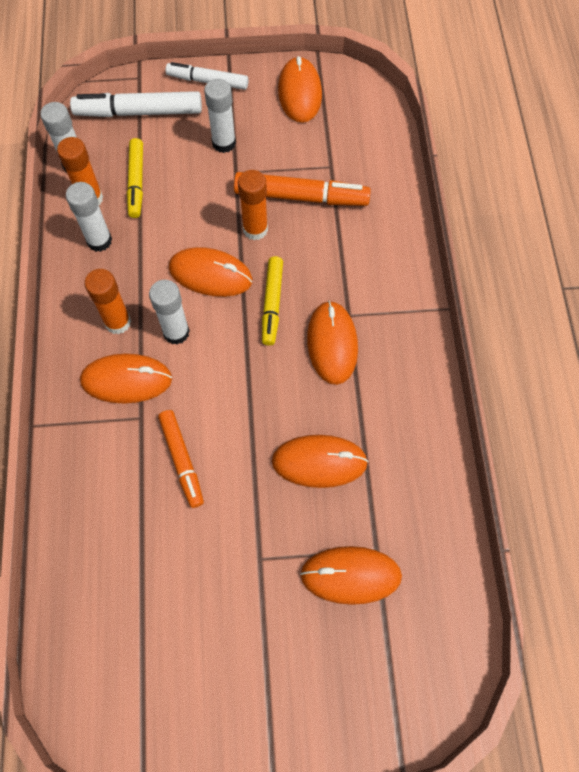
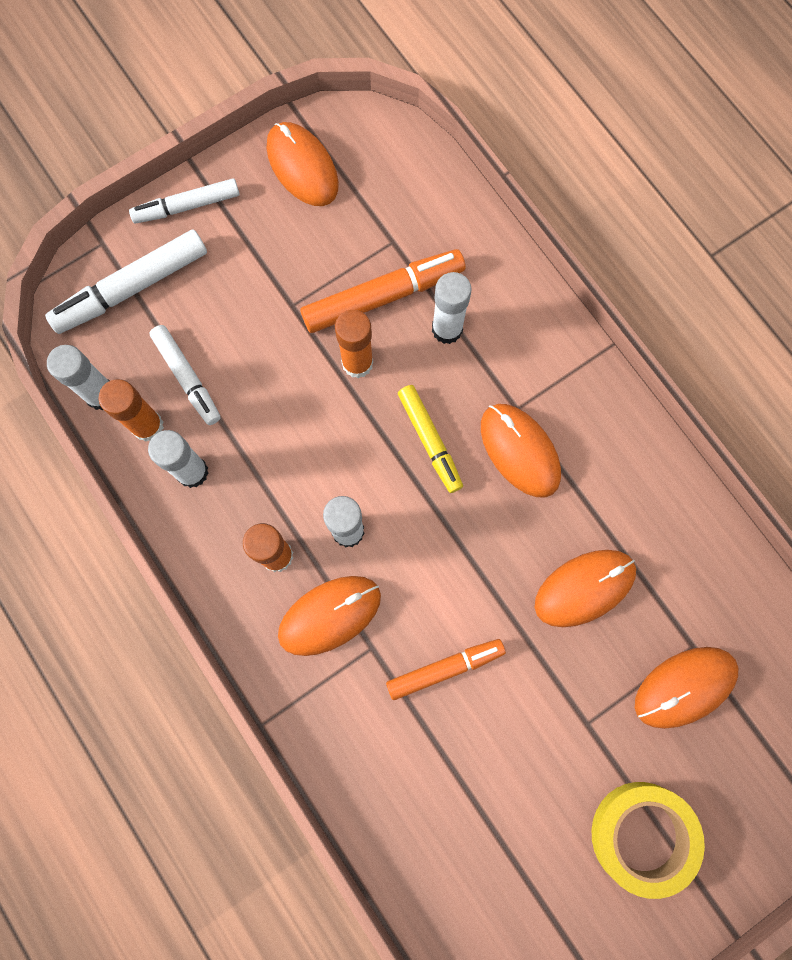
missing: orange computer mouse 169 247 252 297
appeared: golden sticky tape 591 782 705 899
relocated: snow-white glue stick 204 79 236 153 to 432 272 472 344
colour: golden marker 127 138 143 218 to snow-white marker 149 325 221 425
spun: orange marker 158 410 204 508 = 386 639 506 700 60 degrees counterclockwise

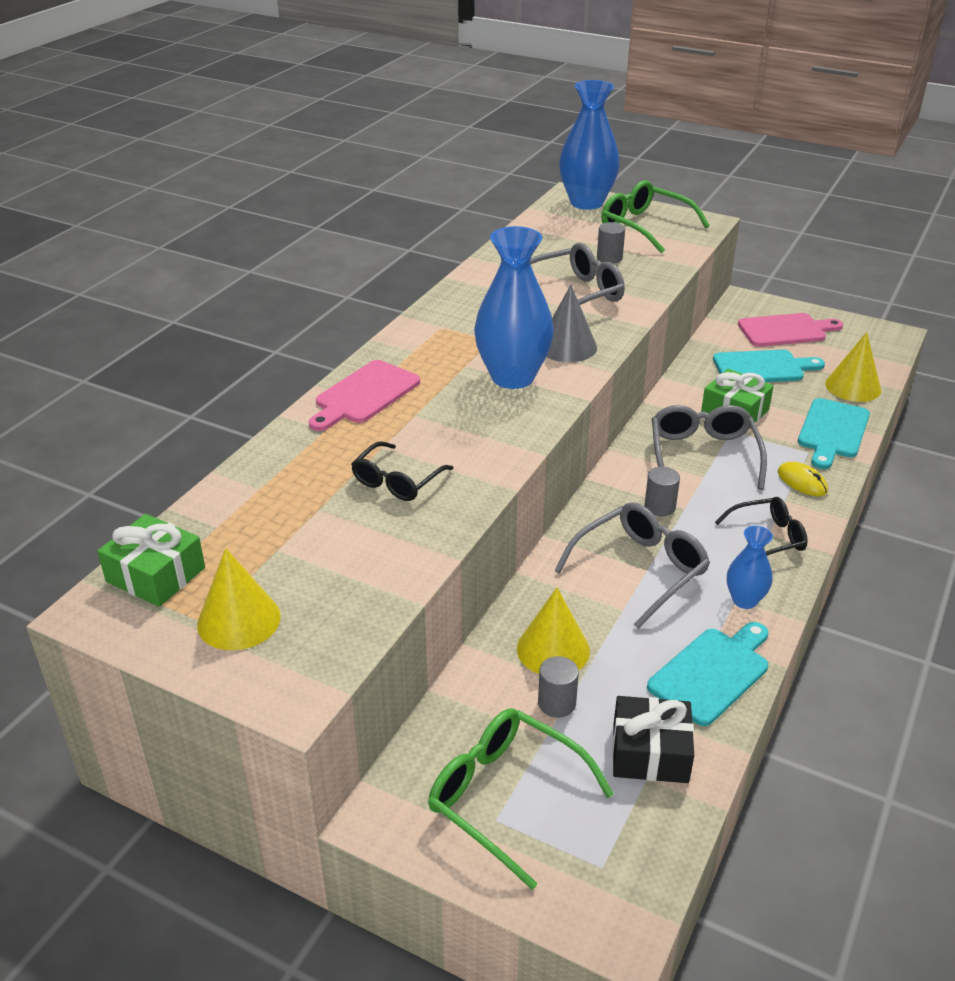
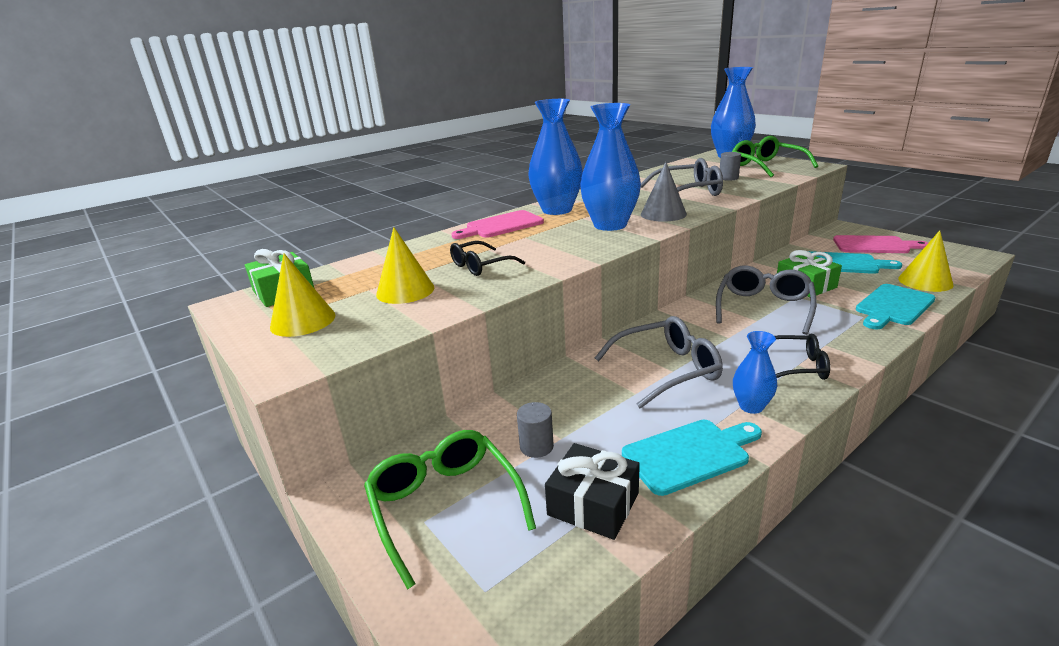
missing: golden computer mouse 778 462 828 496; gray solid cylinder 645 467 680 516
appeared: blue vase 528 99 583 215
relocated: golden cone 517 588 590 674 to 376 227 434 304

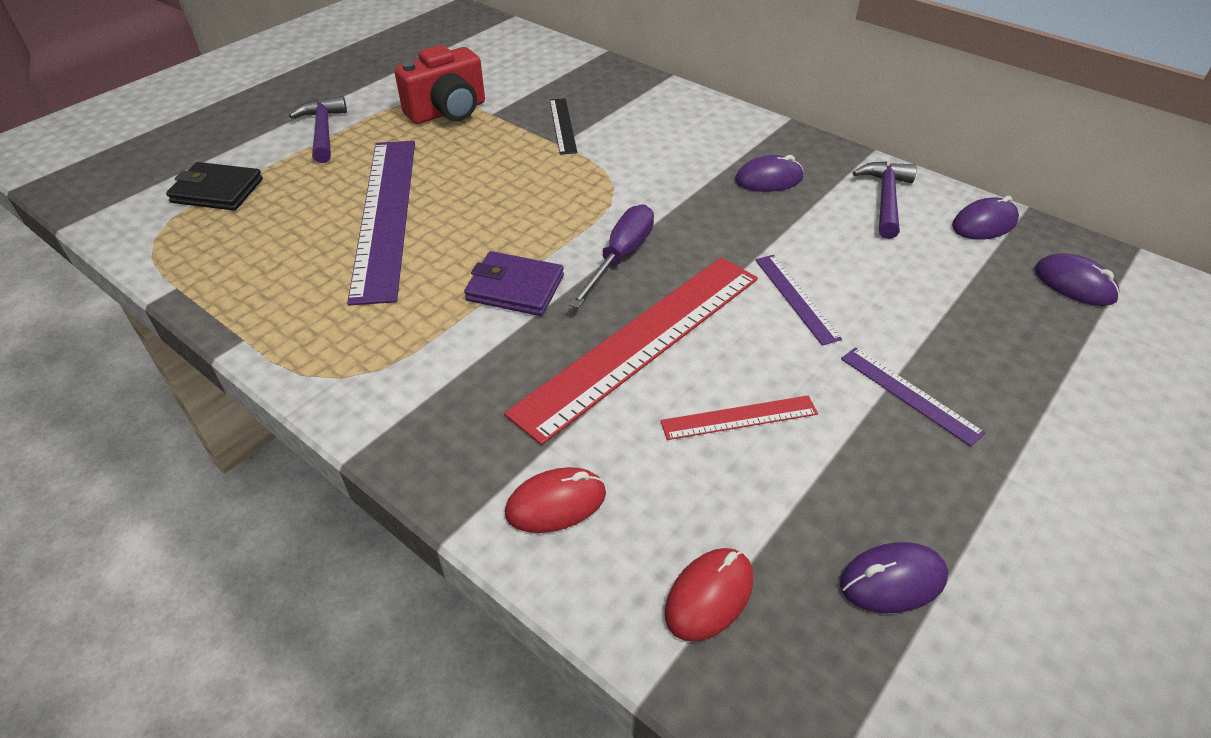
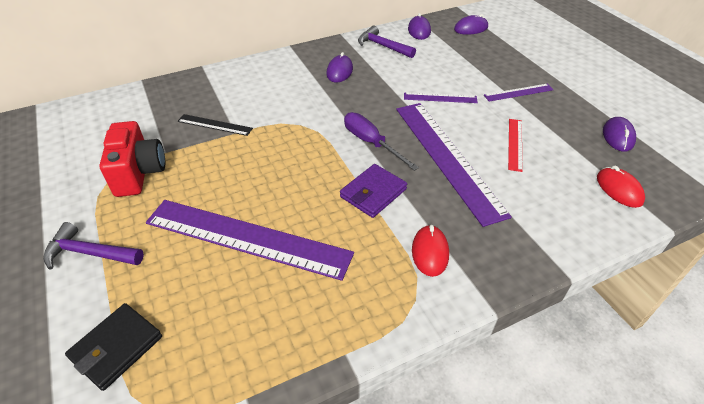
relocated: scarlet computer mouse 505 467 606 533 to 412 225 449 277
colour: scarlet straightedge 504 257 758 445 to violet straightedge 396 103 512 227

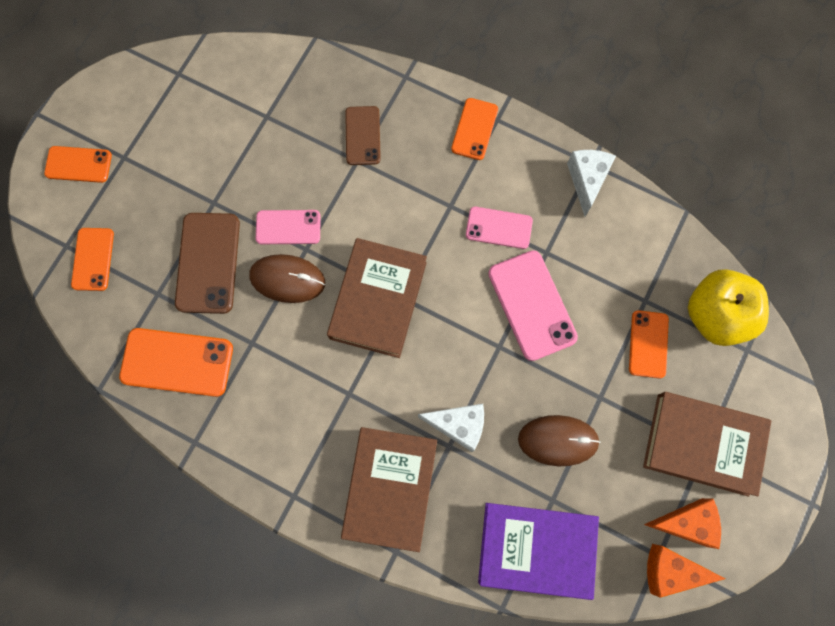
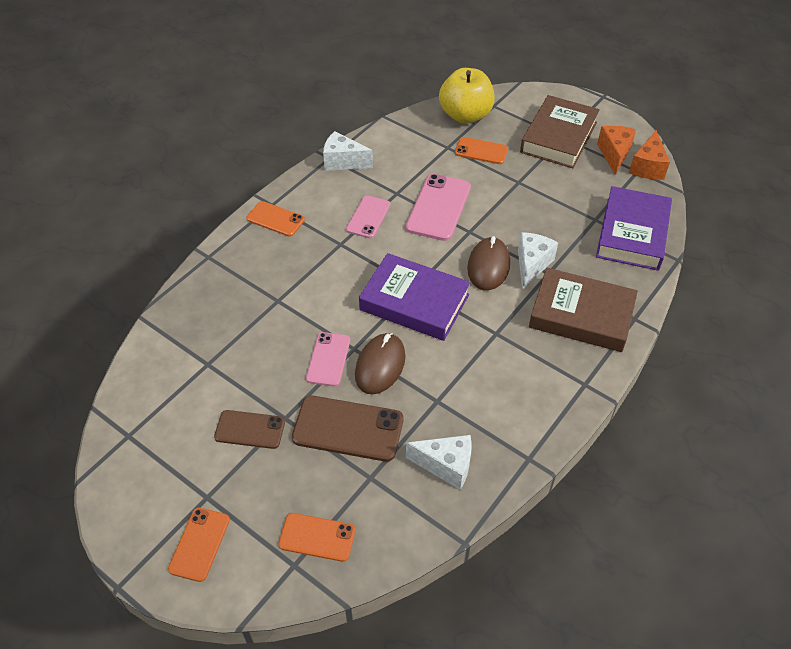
relocated: russet mobile phone 345 106 381 165 to 214 410 285 449; russet computer mouse 518 415 600 466 to 467 236 510 290
exchanged: orange mobile phone 119 328 233 397 to snow-white cheese 406 435 472 490
colour: russet hardback 327 238 427 358 to violet hardback 359 253 471 341
spun: rose-pink mobile phone 488 250 578 361 = 406 174 471 241 60 degrees counterclockwise

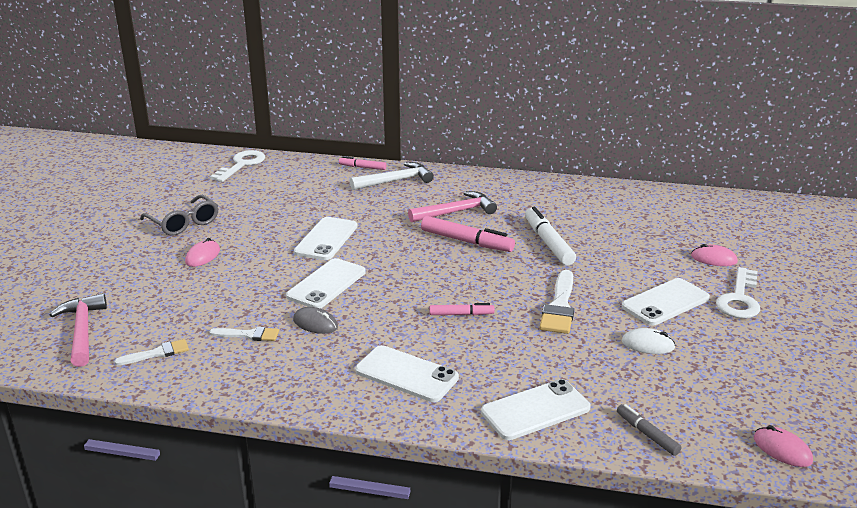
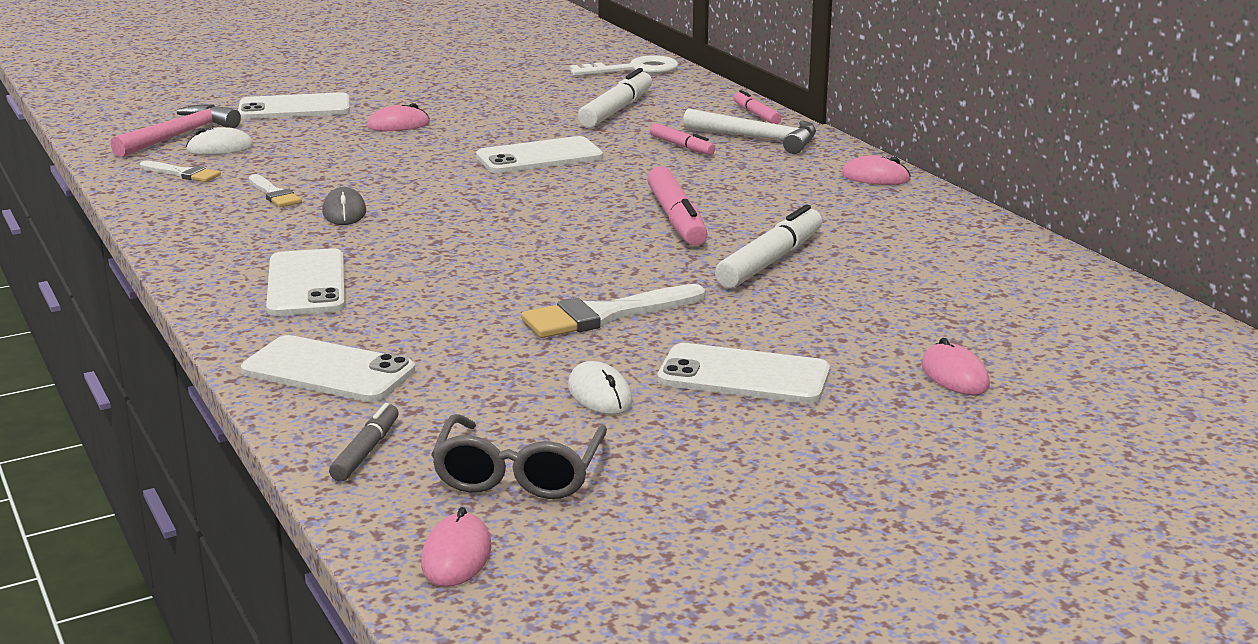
missing: rose-pink hammer 408 191 497 222; snow-white key 716 267 760 318
appeared: snow-white marker 578 68 652 128; snow-white computer mouse 186 127 254 155; rose-pink computer mouse 842 155 911 185
relocated: gray eyeglasses 140 195 218 236 to 431 414 607 499; snow-white mobile phone 286 258 366 308 to 238 92 350 119; rose-pink marker 429 303 495 315 to 650 123 715 155

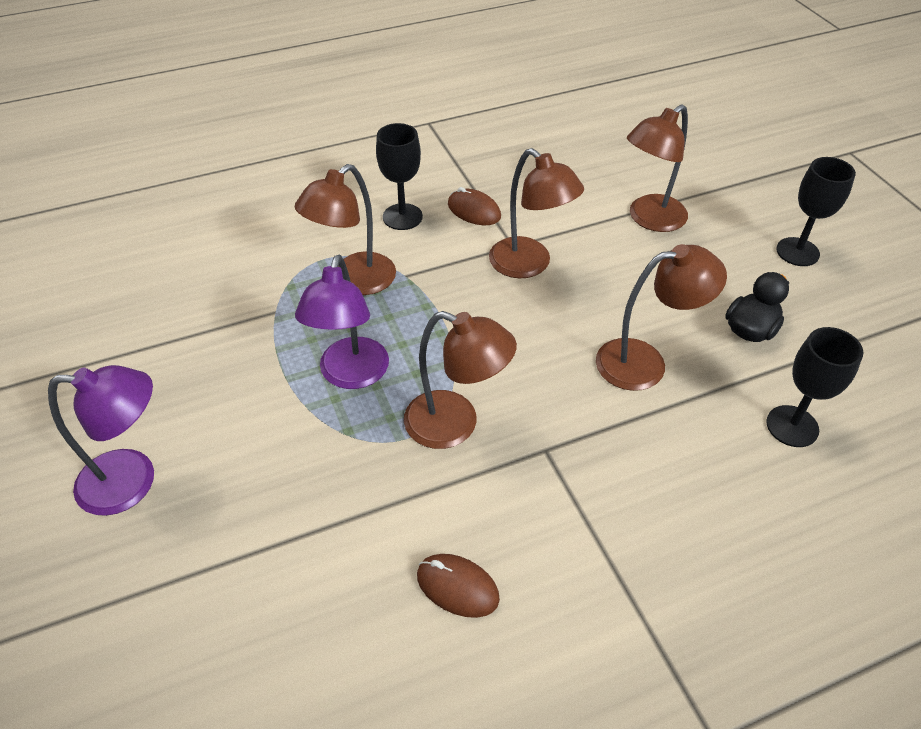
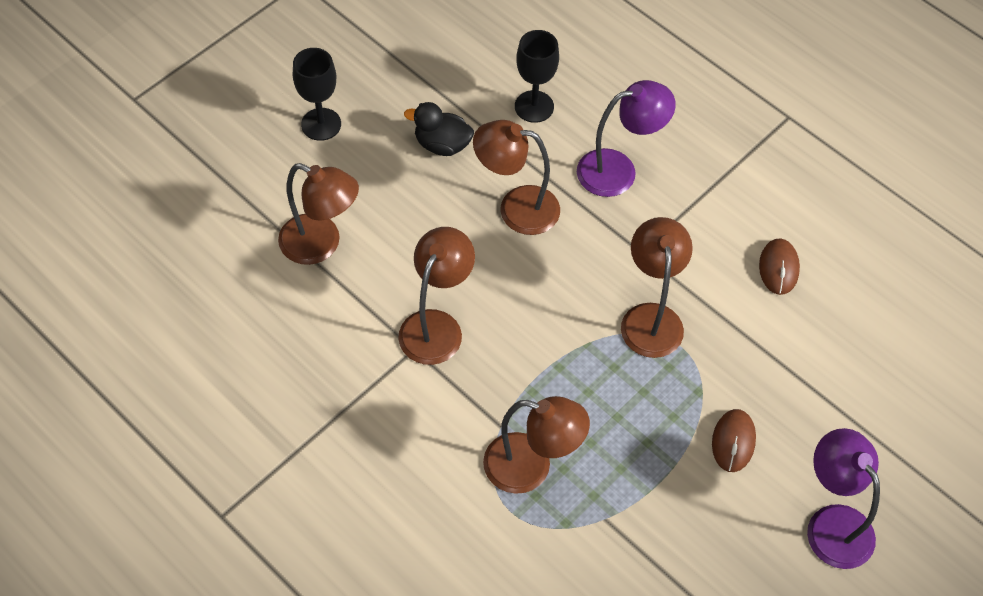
missing: jet-black wine glass 376 123 423 230
relocated: russet computer mouse 448 187 501 225 to 712 409 756 472; violet desk lamp 295 255 389 389 to 577 80 676 197
spun: russet desk lamp 596 244 727 391 = 473 120 560 235 45 degrees counterclockwise

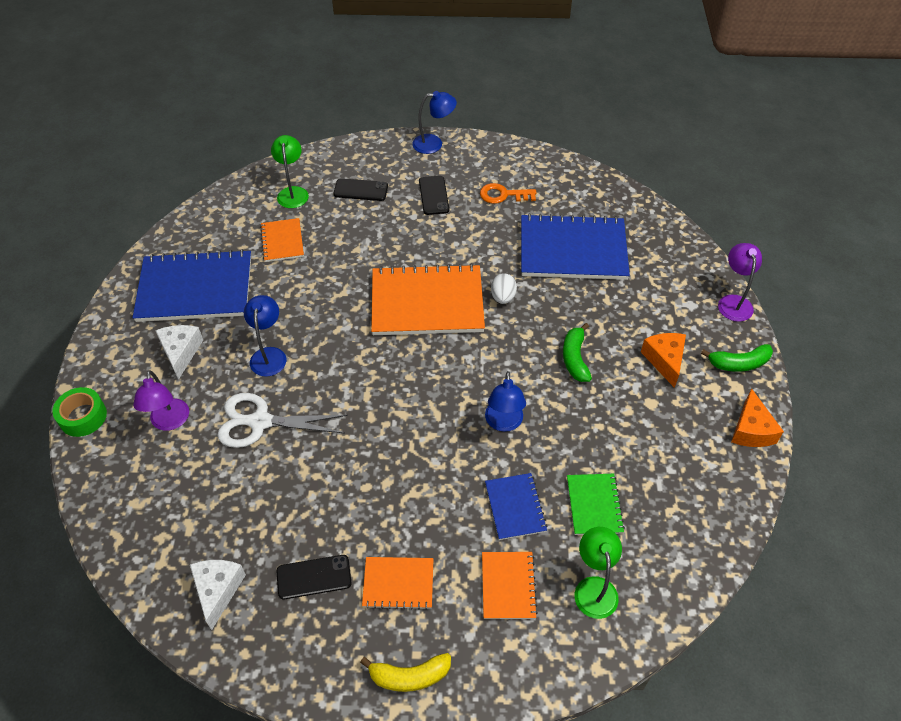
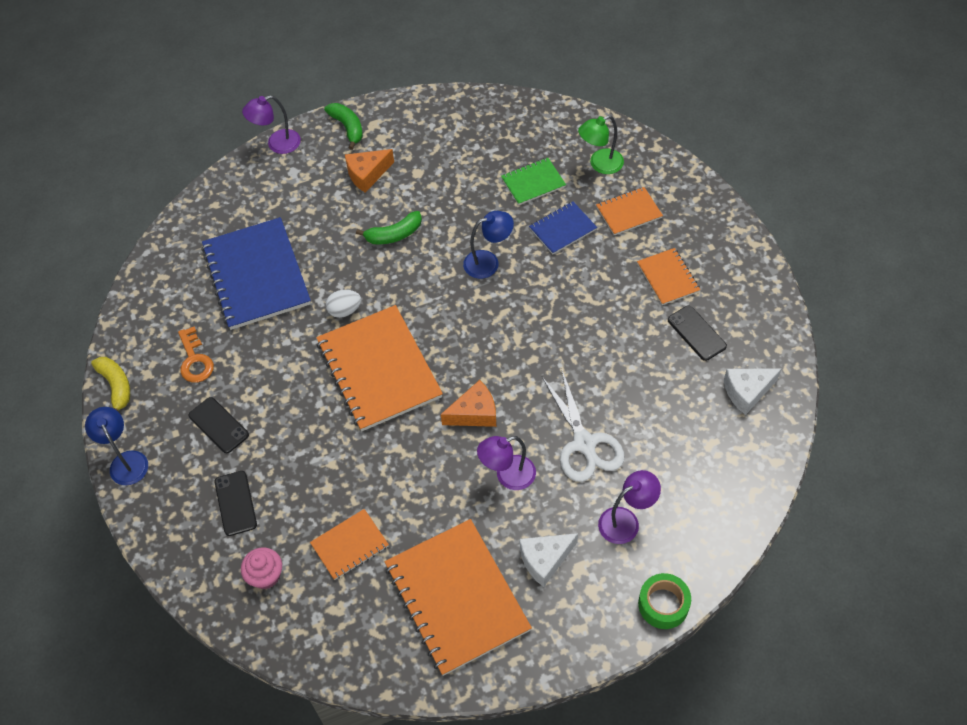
relocated: orange cheese 731 388 784 447 to 441 380 496 427; golden banana 360 653 451 692 to 91 357 130 411
exchanged: green desk lamp 271 135 309 208 to rose-pink cupcake 241 547 282 589
colour: blue exercise book 132 249 251 322 to orange exercise book 385 519 532 676; blue desk lamp 244 295 286 377 to violet desk lamp 477 436 536 490
spun: jet-black mobile phone 419 176 449 215 = 189 397 249 453 75 degrees clockwise

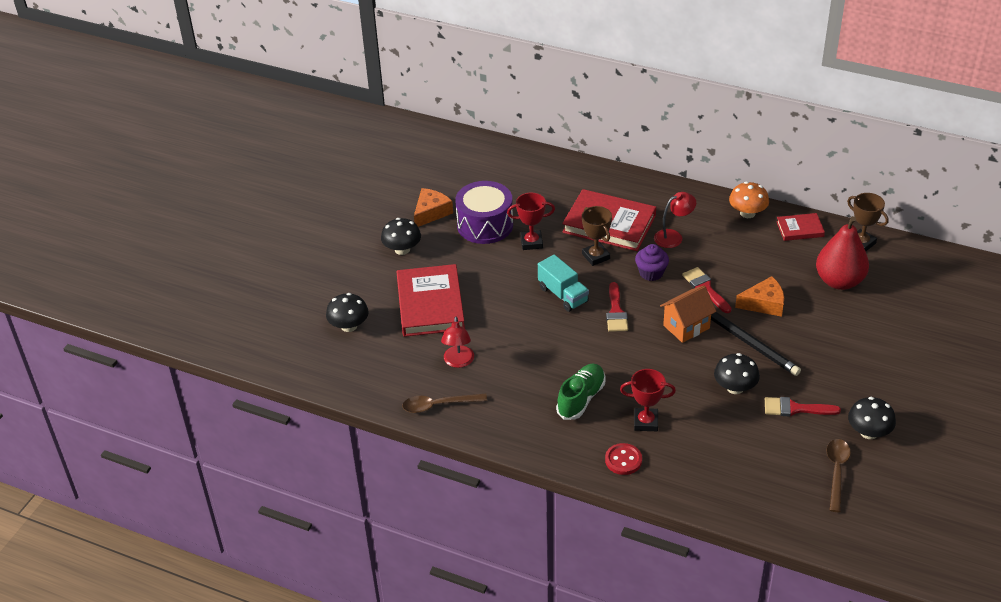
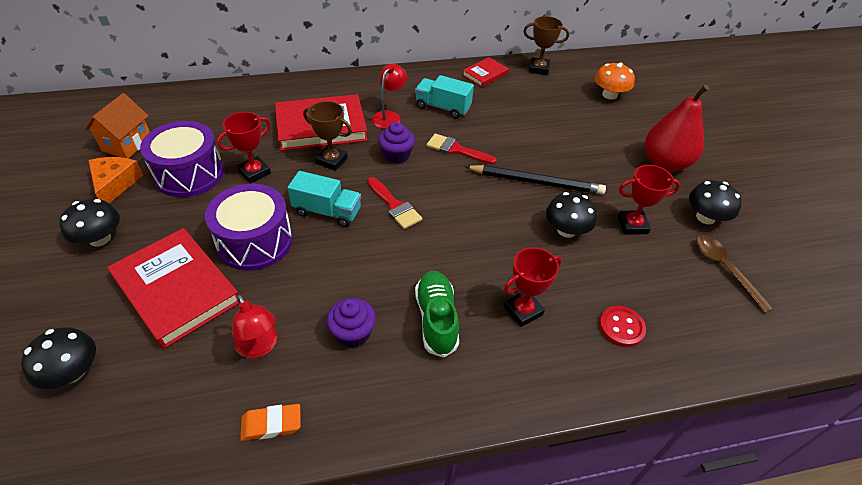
missing: orange cheese 735 276 784 317
appeared: aqua toy truck 415 75 474 119; violet drum 205 184 293 271; violet cupcake 326 298 376 348
relocated: orange toadstool 729 182 769 218 to 595 62 635 100; scarlet toy pear 816 216 869 290 to 645 85 709 171; orange house 660 286 716 343 to 85 93 150 158; scarlet button 605 443 642 475 to 599 306 646 347
exchanged: russet spoon 402 394 487 413 to orange eraser 240 404 301 441; scarlet paintbrush 765 397 841 417 to scarlet prize cup 617 165 680 235

